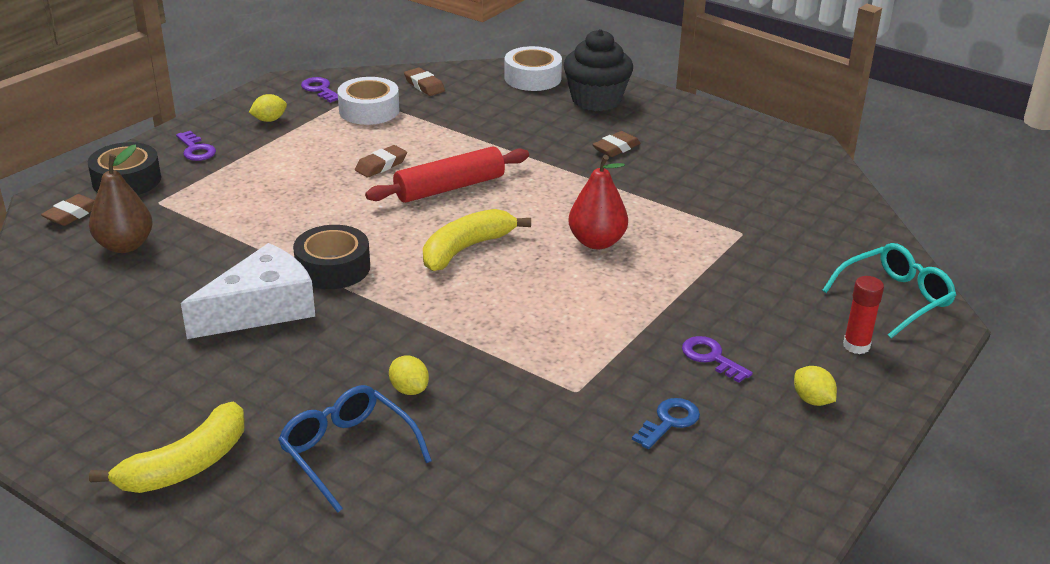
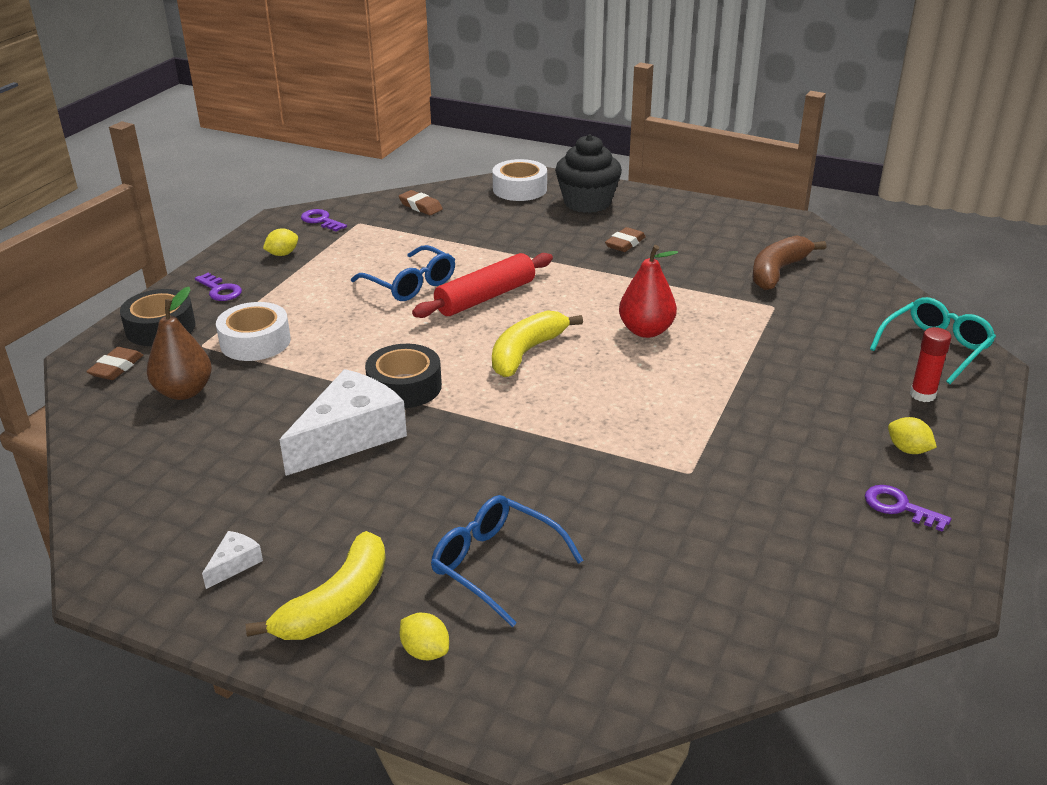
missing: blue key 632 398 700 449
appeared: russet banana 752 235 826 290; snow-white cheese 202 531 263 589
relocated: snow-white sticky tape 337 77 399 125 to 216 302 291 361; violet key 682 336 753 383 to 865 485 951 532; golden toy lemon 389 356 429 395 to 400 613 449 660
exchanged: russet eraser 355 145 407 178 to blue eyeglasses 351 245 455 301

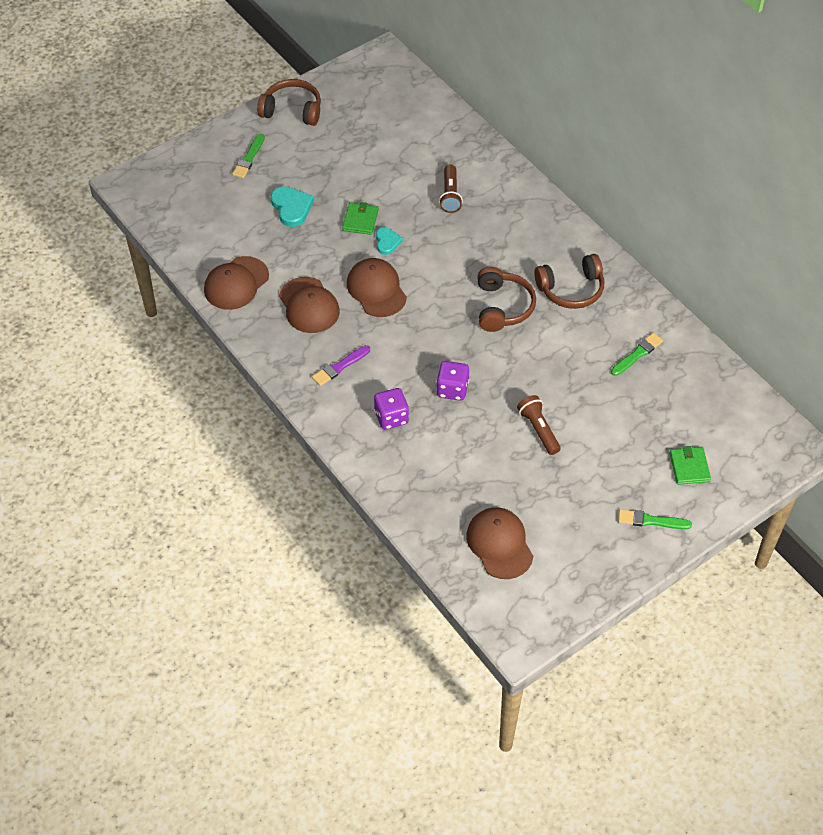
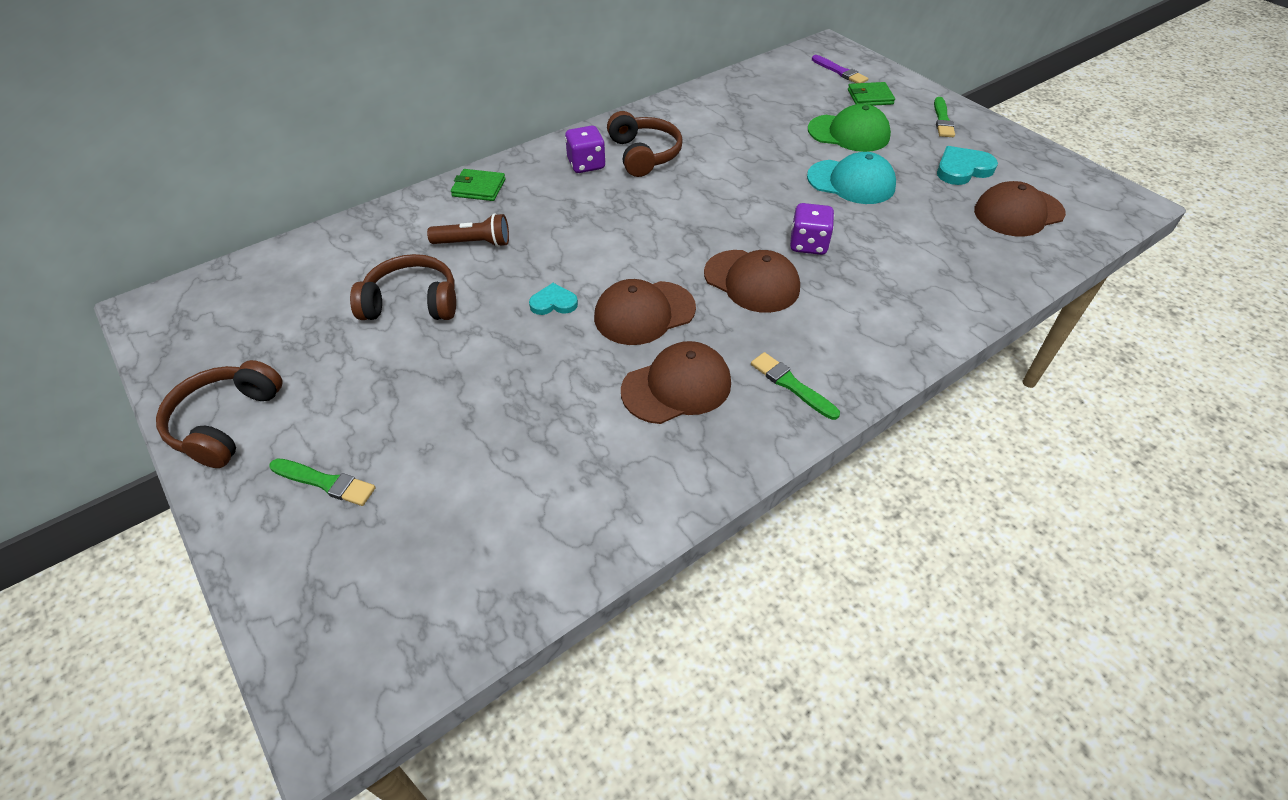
appeared: green baseball cap 808 104 891 152
relocated: aqua love heart 271 186 314 227 to 937 146 998 185; green billfold 342 202 379 235 to 451 169 505 201; russet baseball cap 204 256 269 310 to 704 250 800 313; russet over-ear headphones 477 267 536 332 to 350 254 456 320; green paintbrush 611 333 663 376 to 751 352 840 420; violet paintbrush 312 345 370 386 to 812 55 868 83; violet die 374 388 409 430 to 565 126 606 173
exchanged: russet flashlight 517 395 561 455 to aqua baseball cap 807 152 896 204

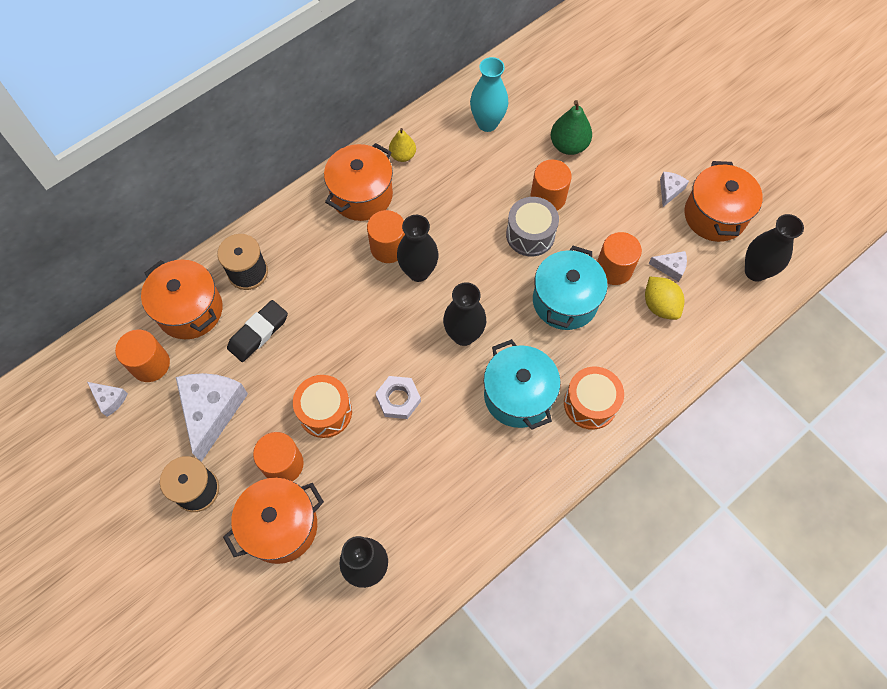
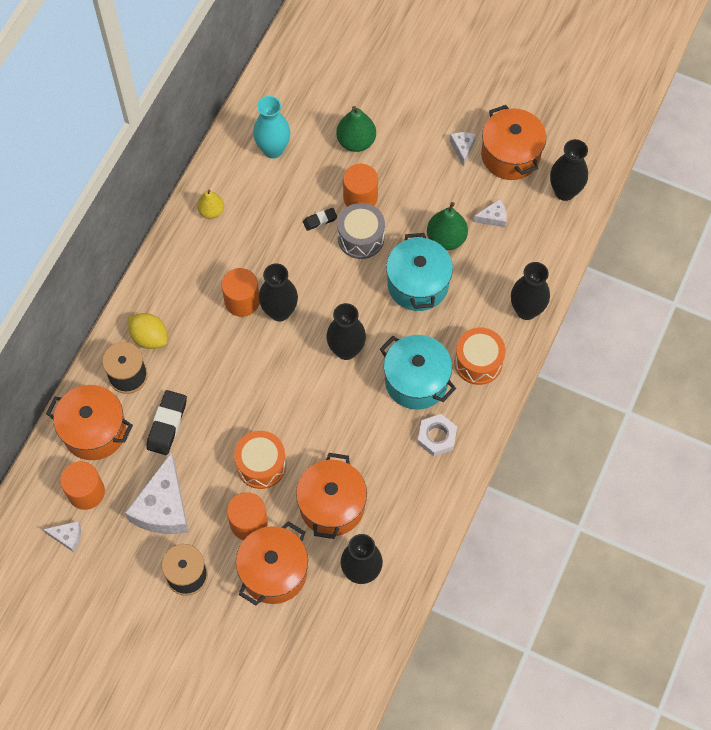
appeared: jet-black eraser 303 208 337 231; jet-black vase 511 262 550 320
relocated: orange cooking pot 324 143 393 221 to 296 453 367 539; golden toy lemon 645 277 684 320 to 128 313 167 349; snow-white hexagon nut 375 376 421 419 to 417 414 457 456
exchanged: orange solid cylinder 597 232 642 285 to green toy pear 427 202 468 250
spun: snow-white cheese 176 373 248 462 = 125 453 189 534 150 degrees counterclockwise

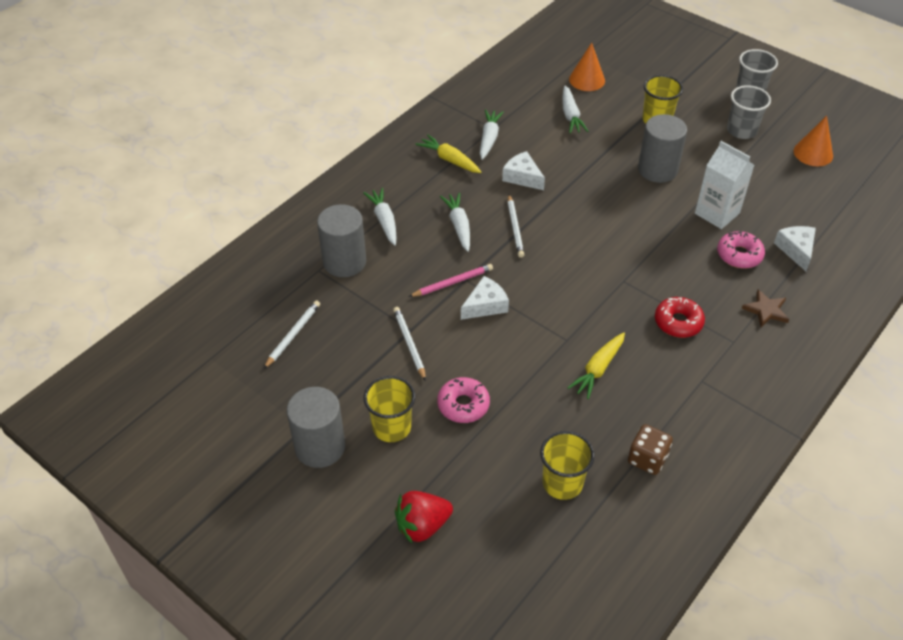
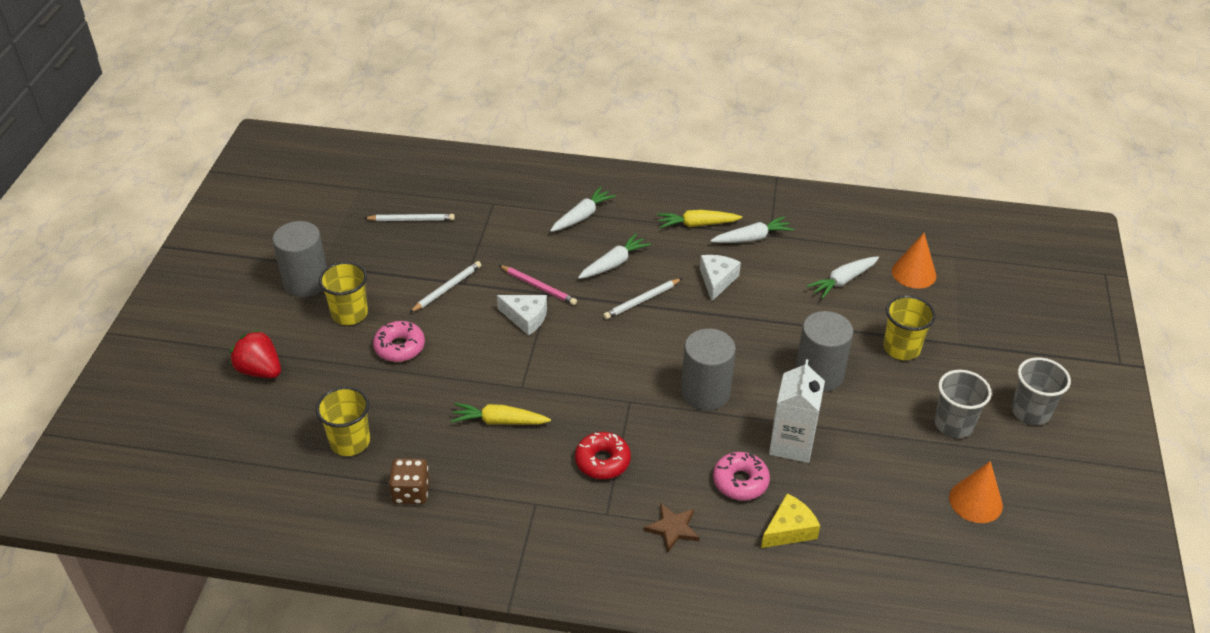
relocated: gray solid cylinder 317 204 366 277 to 681 329 736 410
colour: snow-white cheese 774 226 816 271 to golden cheese 761 493 820 548
spun: golden toy carrot 416 134 481 173 = 657 210 742 228 105 degrees counterclockwise

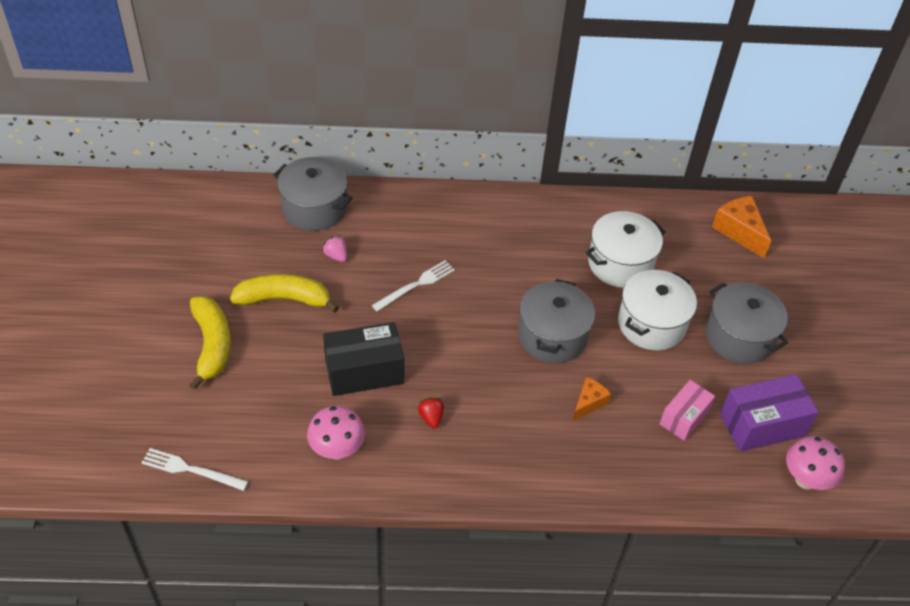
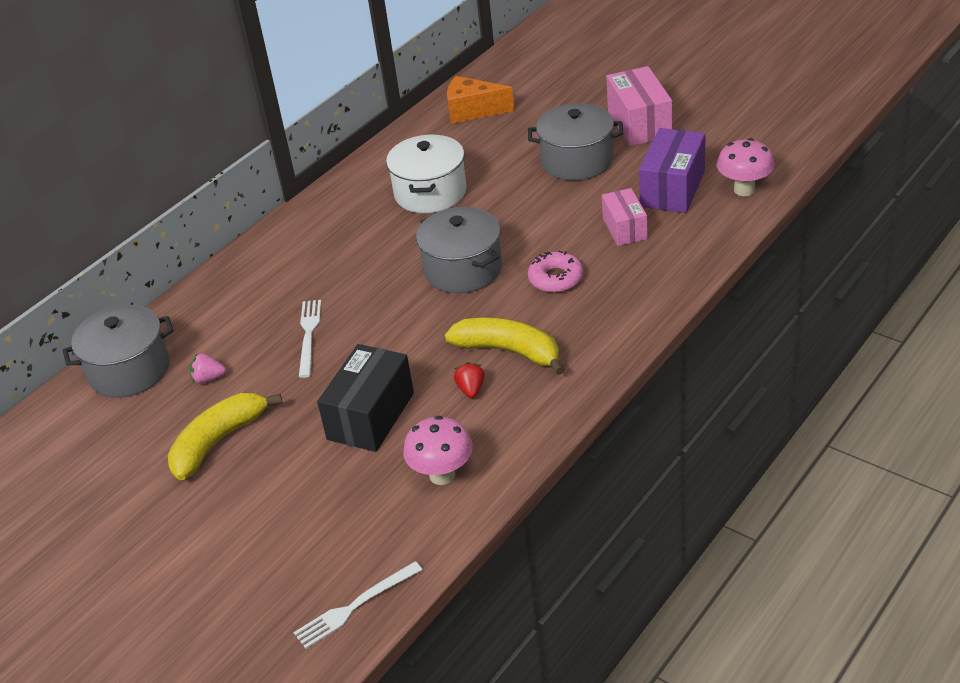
missing: snow-white cooking pot 618 270 697 350
appeared: rose-pink package 606 66 672 146
relocated: golden banana 189 296 231 390 to 445 317 565 375
exchanged: orange cheese 572 377 611 422 to rose-pink doughnut 528 250 583 293
spun: scarlet toy strawberry 418 397 444 428 = 454 362 485 398 60 degrees clockwise

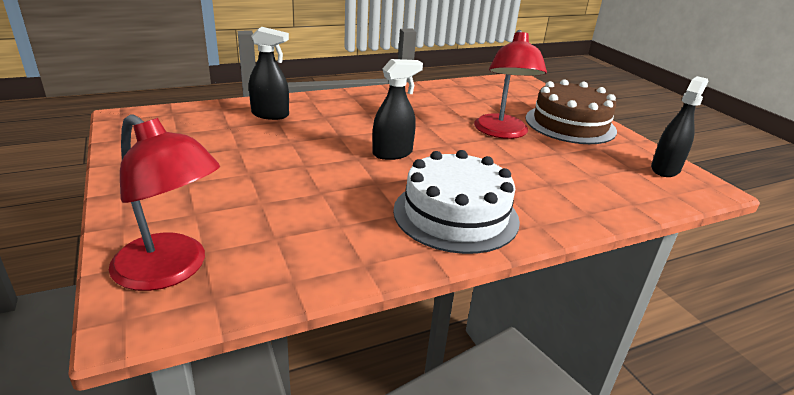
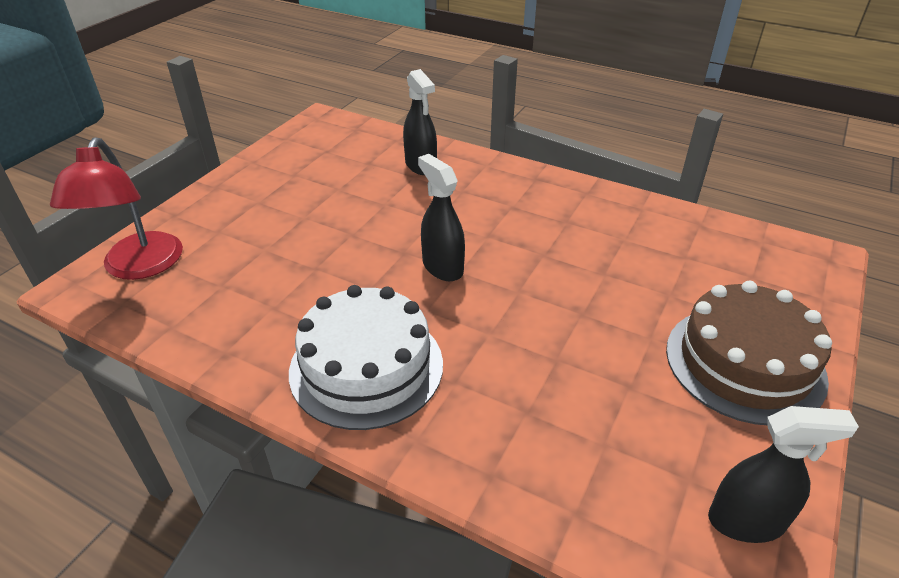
missing: scarlet desk lamp 474 30 547 139
spun: jet-black spray bottle 372 59 423 160 = 418 154 465 281 150 degrees counterclockwise

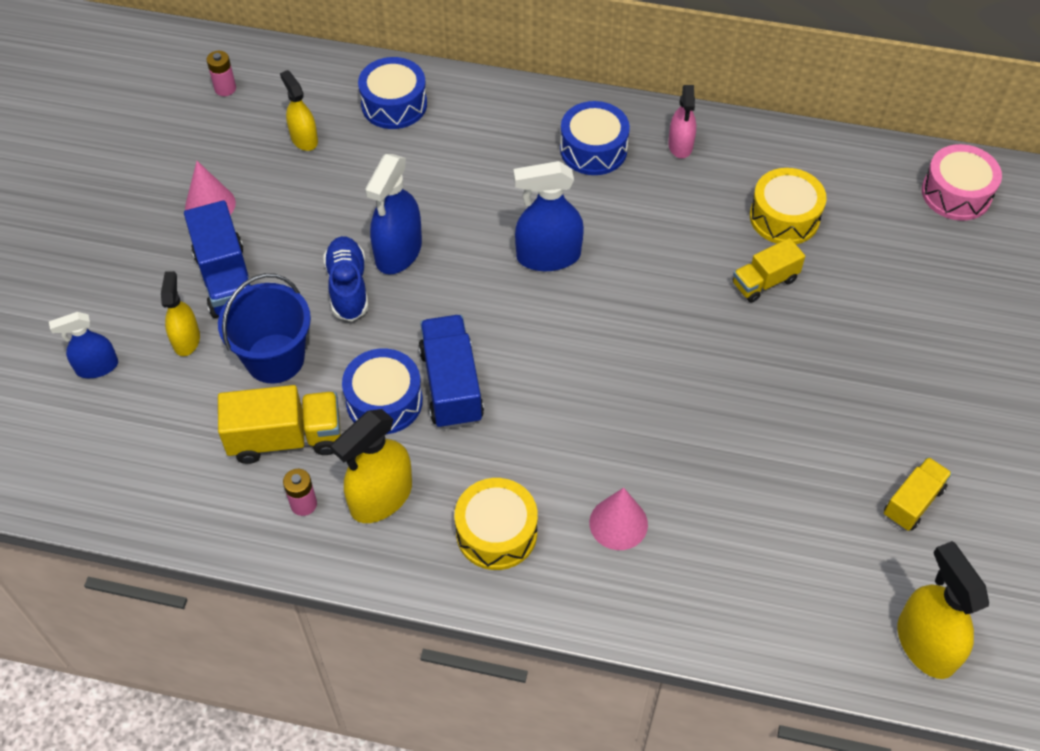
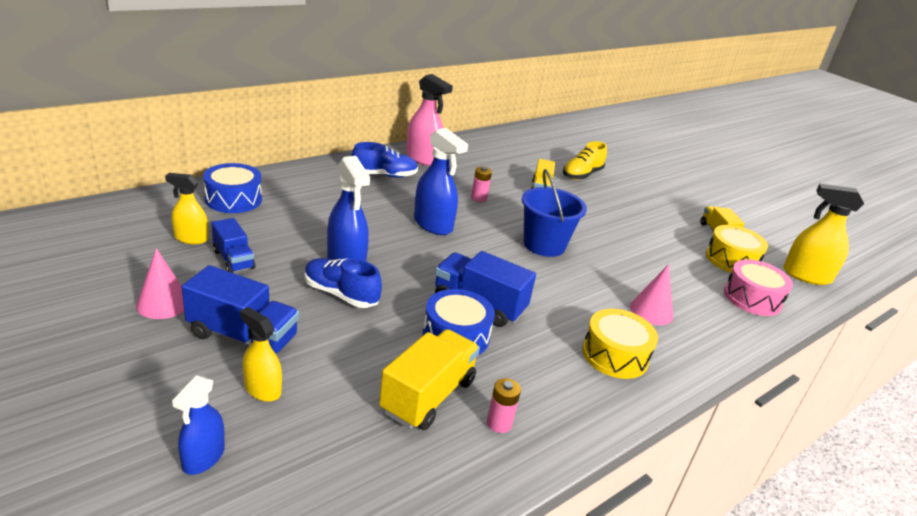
missing: golden spray bottle 331 409 412 523
appeared: golden lace-up shoe 563 141 607 180; blue toy truck 212 218 255 273
relocated: rose-pink AA battery 207 51 236 96 to 471 166 492 202; rose-pink drum 922 144 1002 221 to 724 259 793 316; golden drum 750 168 826 244 to 706 225 768 273; blue sand bucket 218 273 311 384 to 522 169 587 257
exchanged: blue drum 560 101 630 175 to blue lace-up shoe 351 142 418 178
spun: blue spray bottle 513 161 584 271 = 414 128 468 235 75 degrees counterclockwise
size: rose-pink spray bottle 668 85 696 158 = 406 74 453 166 x1.60

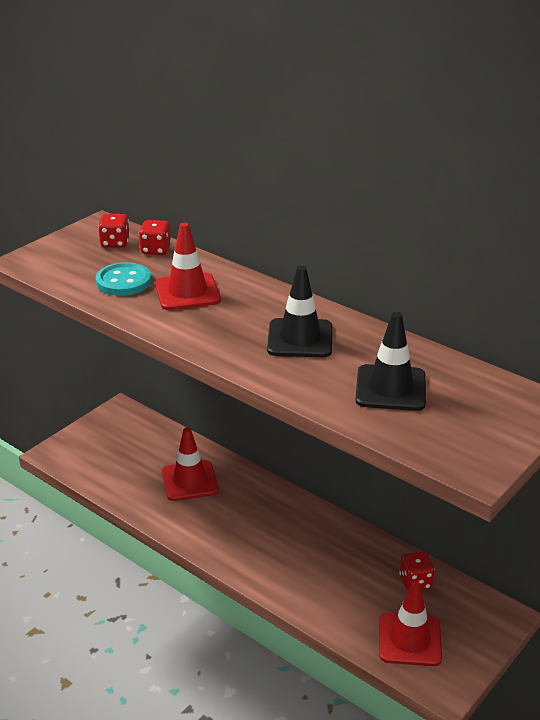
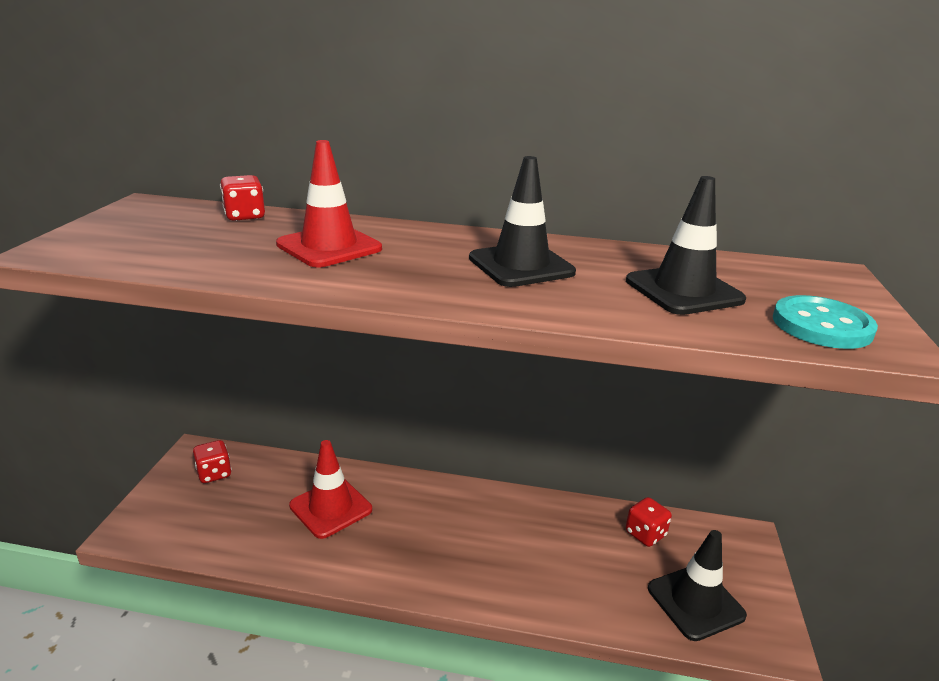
relocated: scarlet die 98 214 130 248 to 193 440 232 483; aqua button 96 262 151 296 to 773 295 878 349
colour: scarlet road cone 379 582 442 666 to jet-black road cone 648 530 747 641

